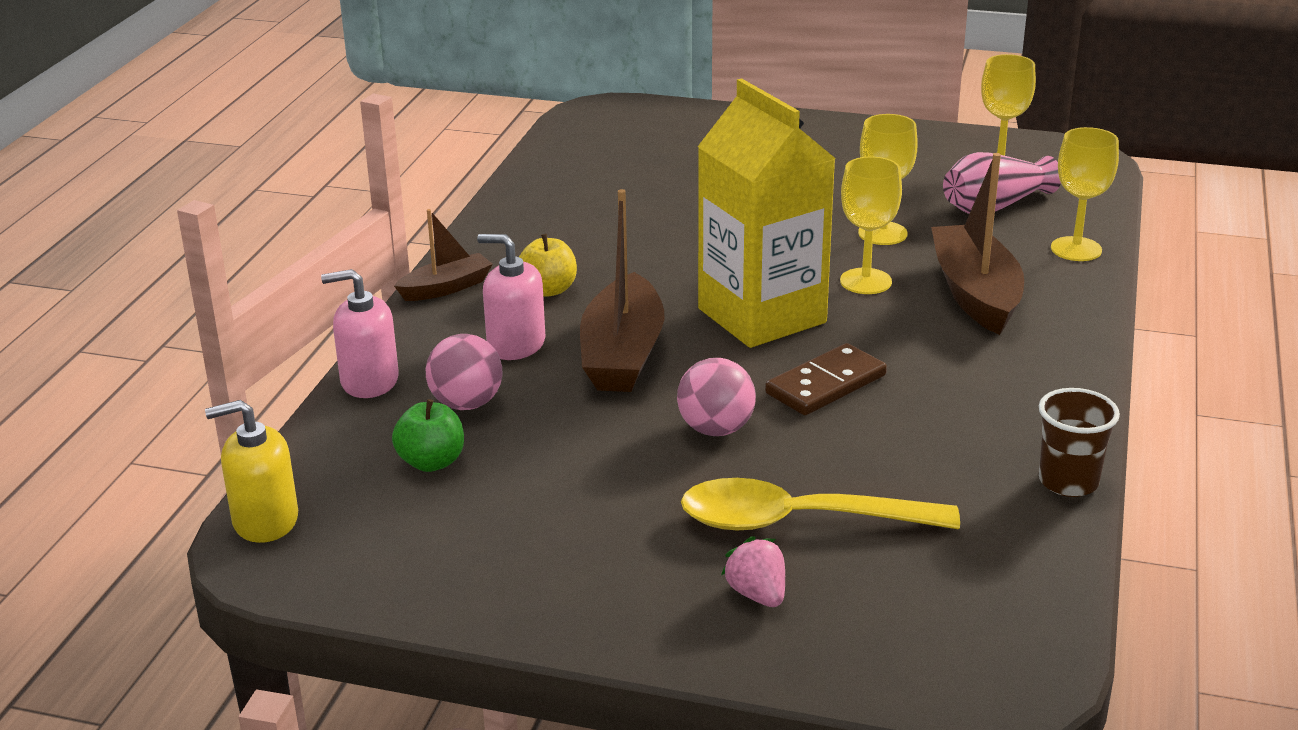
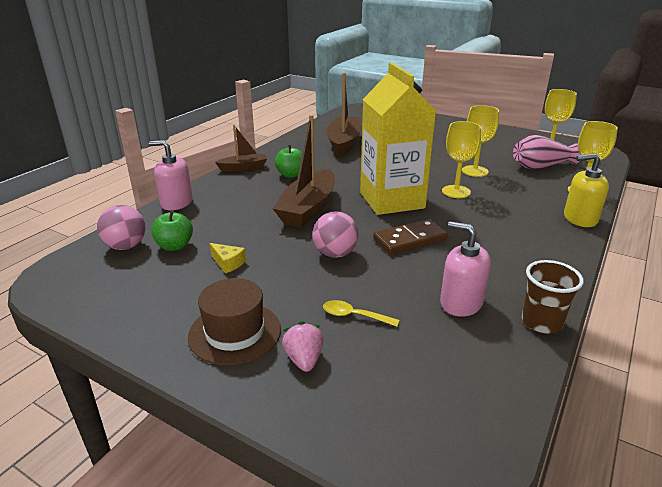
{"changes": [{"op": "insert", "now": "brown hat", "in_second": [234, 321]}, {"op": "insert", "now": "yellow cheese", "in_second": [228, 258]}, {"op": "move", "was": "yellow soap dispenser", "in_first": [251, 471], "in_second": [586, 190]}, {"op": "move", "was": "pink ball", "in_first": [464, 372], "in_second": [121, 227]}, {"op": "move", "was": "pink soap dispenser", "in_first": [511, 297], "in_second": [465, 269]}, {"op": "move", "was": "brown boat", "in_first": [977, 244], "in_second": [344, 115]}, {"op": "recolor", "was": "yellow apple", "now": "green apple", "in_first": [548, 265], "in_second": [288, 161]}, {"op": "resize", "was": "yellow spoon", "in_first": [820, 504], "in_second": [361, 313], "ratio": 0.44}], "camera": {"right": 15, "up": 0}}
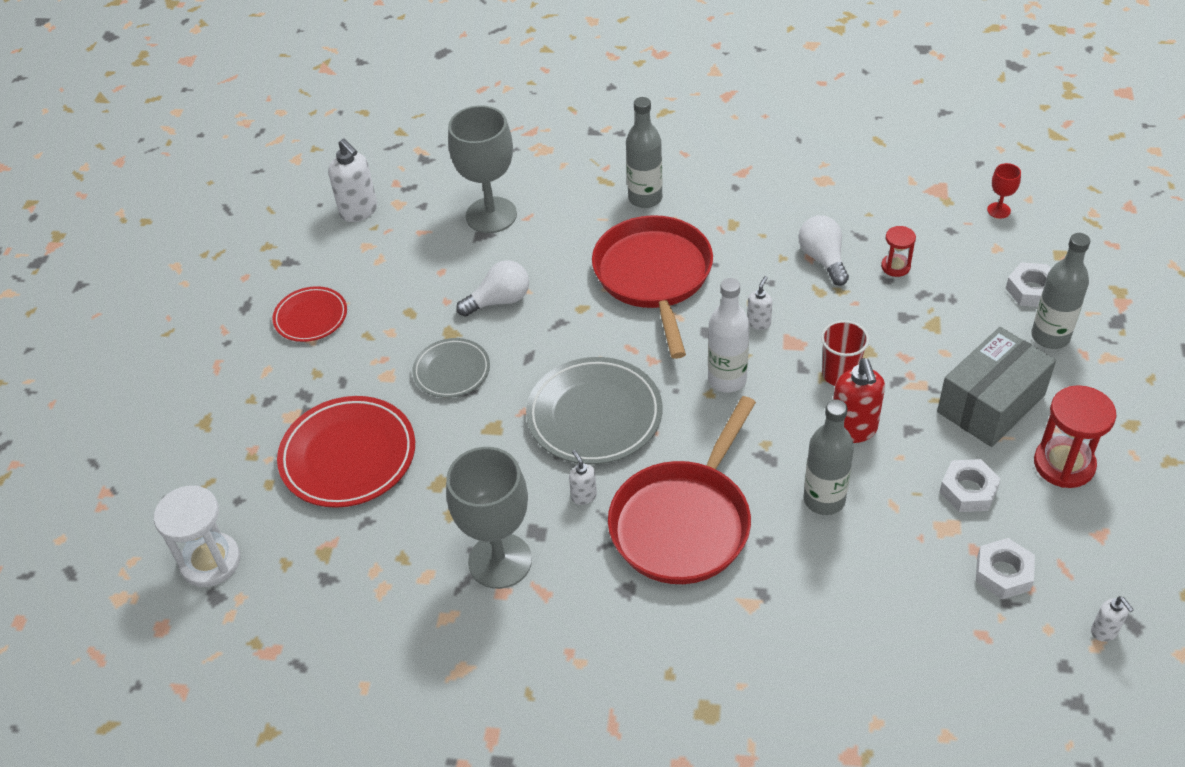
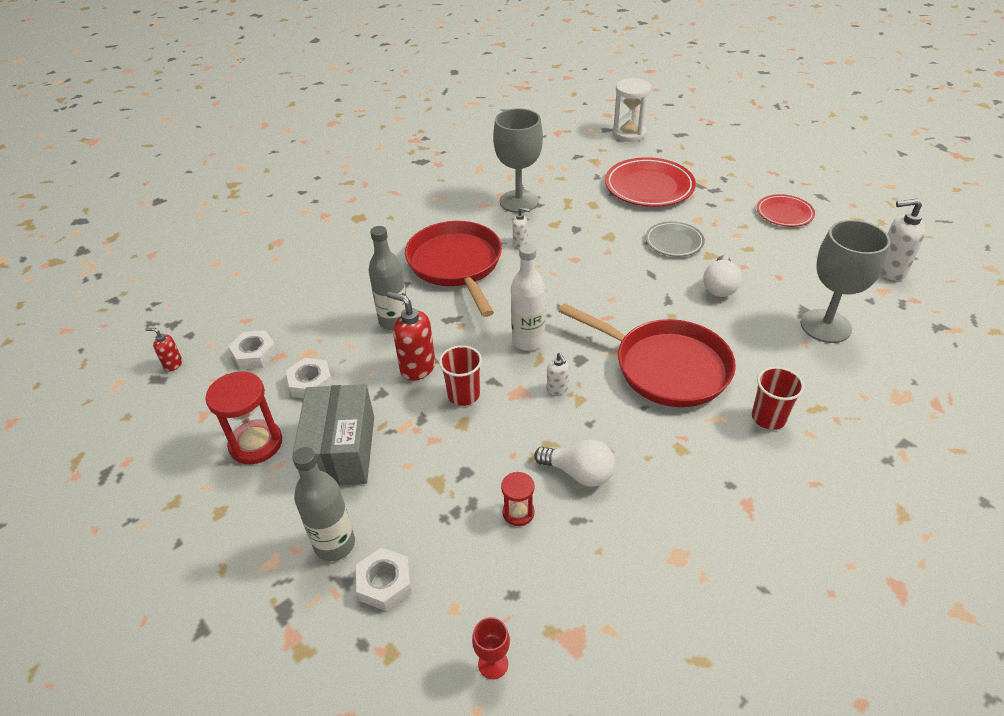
{"changes": [{"op": "delete", "was": "grey plate", "in_first": [594, 410]}, {"op": "replace", "was": "grey bottle", "now": "red cup", "in_first": [644, 152], "in_second": [778, 398]}, {"op": "recolor", "was": "white soap dispenser", "now": "red soap dispenser", "in_first": [1112, 619], "in_second": [163, 349]}], "camera": {"right": 130, "up": -5}}
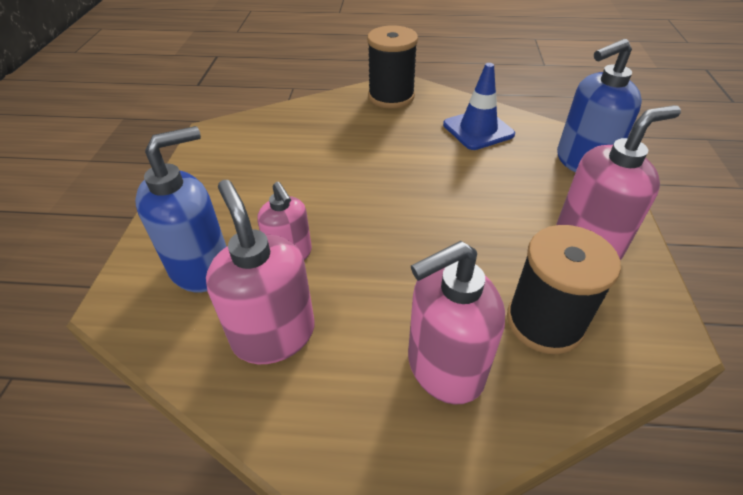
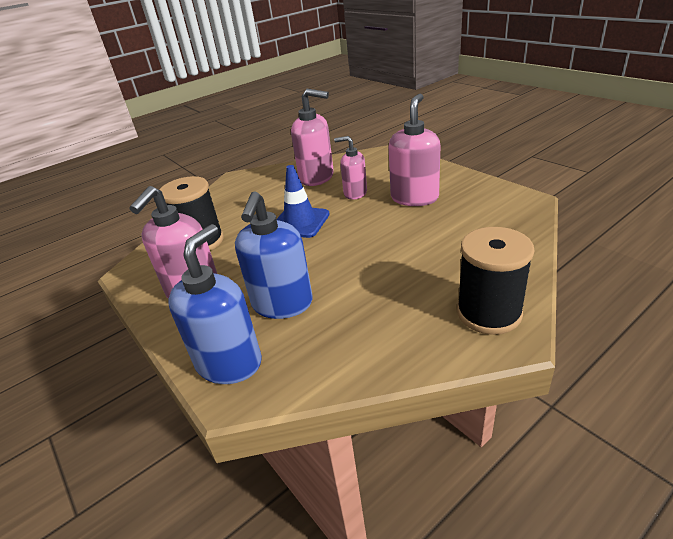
{"changes": [{"op": "move", "was": "blue soap dispenser", "in_first": [181, 209], "in_second": [274, 255]}, {"op": "move", "was": "pink soap dispenser", "in_first": [456, 323], "in_second": [415, 150]}, {"op": "move", "was": "blue traffic cone", "in_first": [479, 106], "in_second": [303, 201]}], "camera": {"right": 140, "up": -10}}
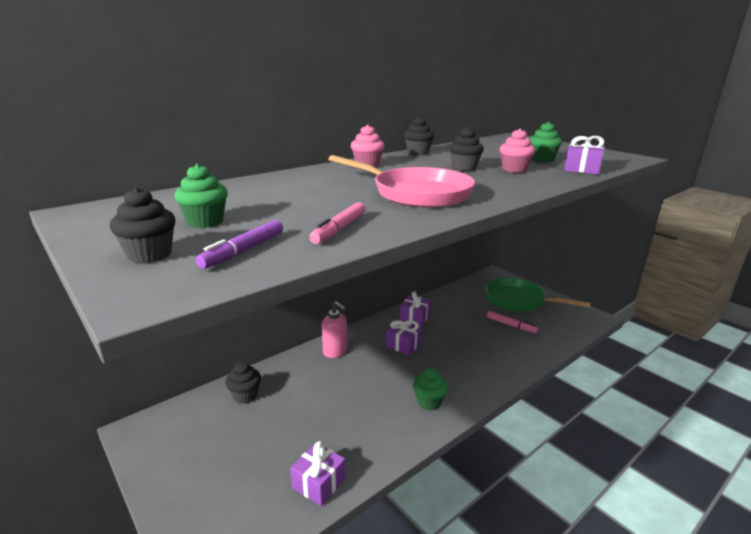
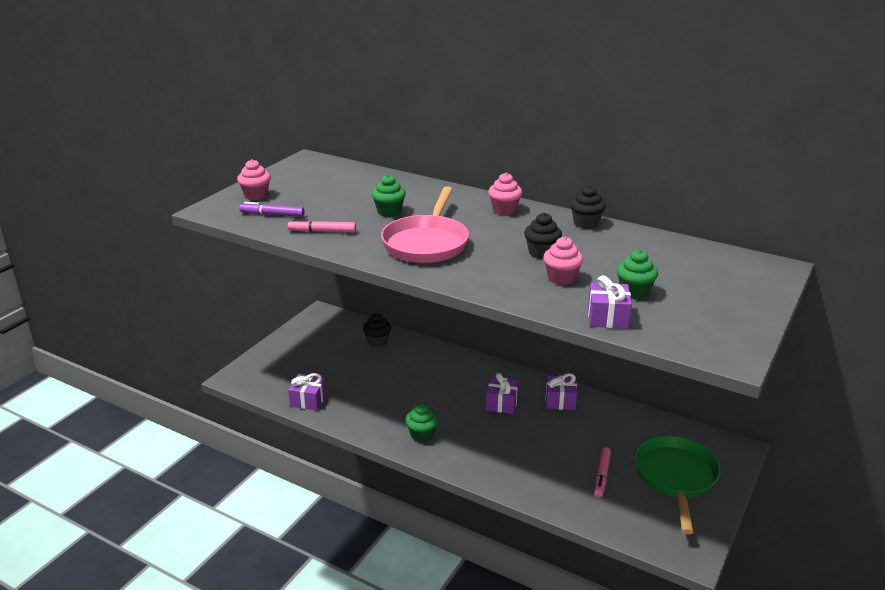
{"changes": [{"op": "delete", "was": "pink soap dispenser", "in_first": [334, 329]}, {"op": "move", "was": "green cupcake", "in_first": [201, 196], "in_second": [389, 195]}, {"op": "recolor", "was": "black cupcake", "now": "pink cupcake", "in_first": [143, 225], "in_second": [254, 179]}], "camera": {"right": 70, "up": 5}}
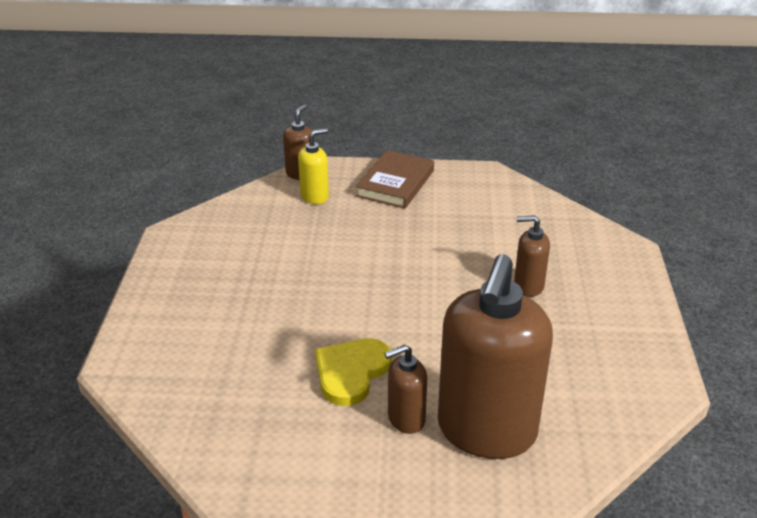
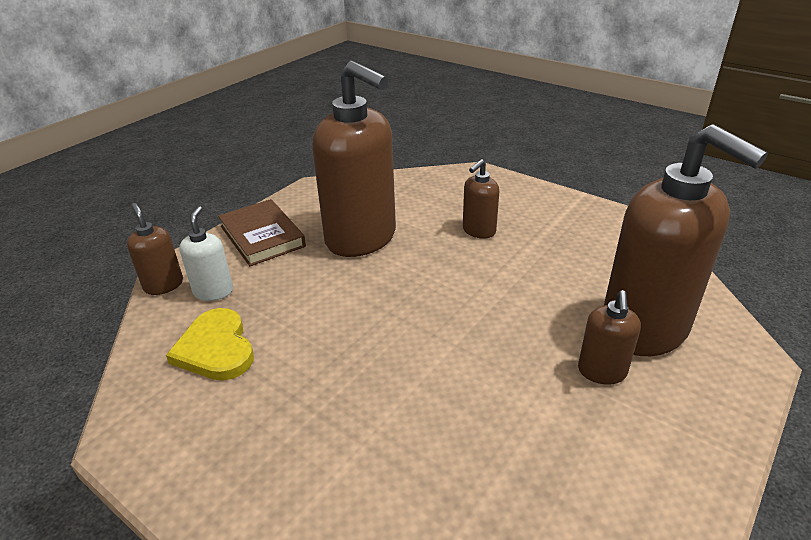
{"changes": [{"op": "insert", "now": "brown soap dispenser", "in_second": [354, 159]}, {"op": "move", "was": "yellow heart", "in_first": [353, 372], "in_second": [210, 344]}, {"op": "recolor", "was": "yellow soap dispenser", "now": "white soap dispenser", "in_first": [313, 166], "in_second": [206, 253]}], "camera": {"right": -55, "up": 0}}
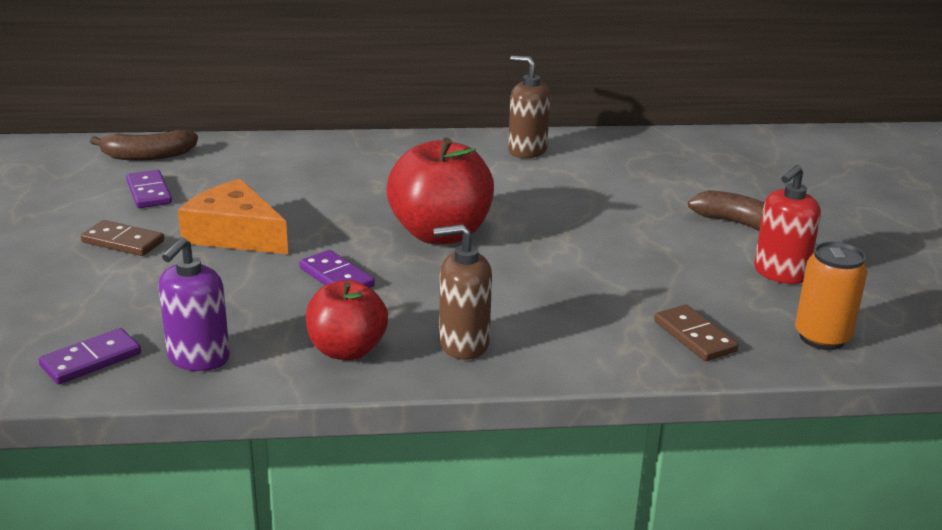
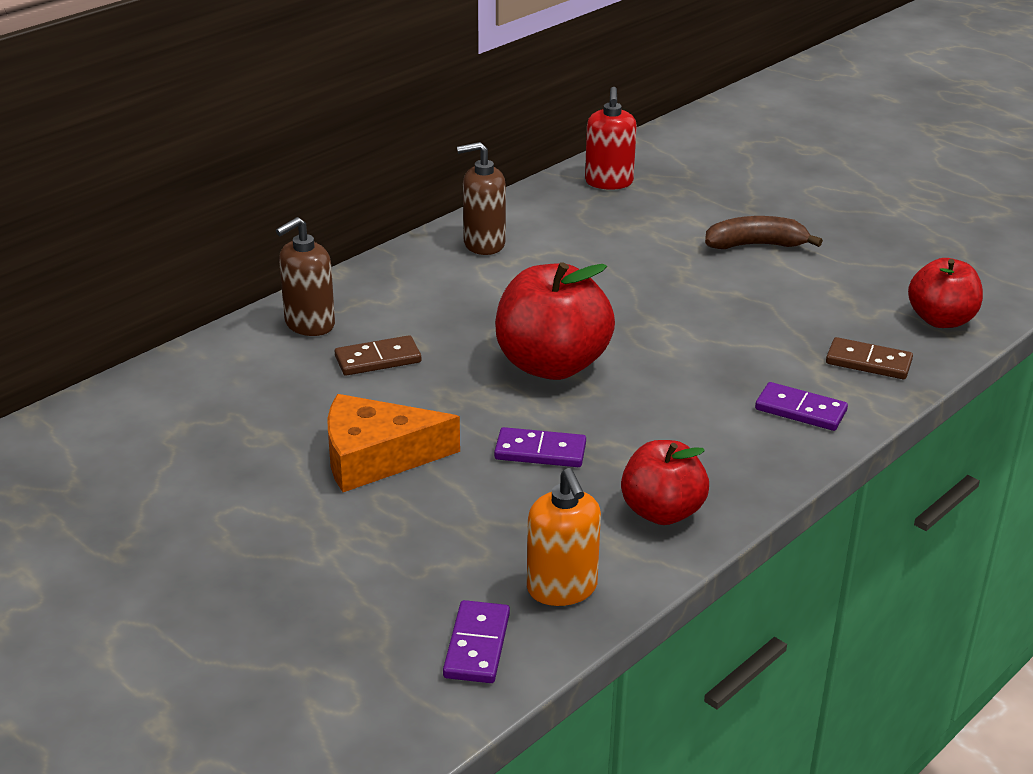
{"changes": [{"op": "delete", "was": "brown banana", "in_first": [144, 145]}, {"op": "move", "was": "brown domino", "in_first": [122, 238], "in_second": [378, 355]}, {"op": "move", "was": "purple domino", "in_first": [149, 189], "in_second": [801, 406]}, {"op": "move", "was": "brown soap dispenser", "in_first": [462, 292], "in_second": [305, 276]}, {"op": "move", "was": "red soap dispenser", "in_first": [787, 224], "in_second": [611, 138]}, {"op": "replace", "was": "orange can", "now": "red apple", "in_first": [831, 296], "in_second": [945, 293]}, {"op": "recolor", "was": "purple soap dispenser", "now": "orange soap dispenser", "in_first": [194, 304], "in_second": [564, 537]}], "camera": {"right": -40, "up": 5}}
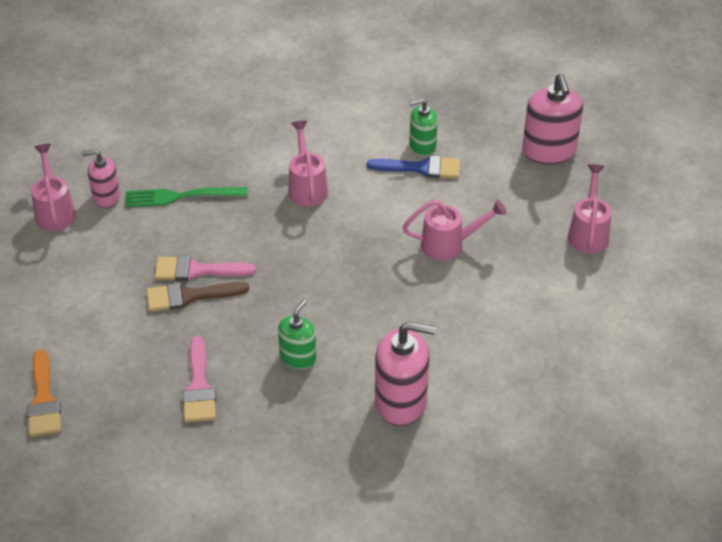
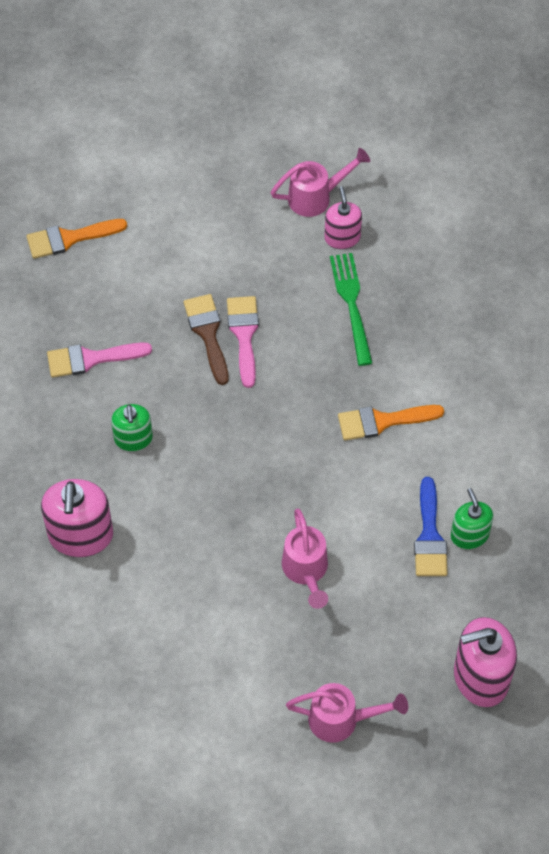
{"changes": [{"op": "replace", "was": "pink watering can", "now": "orange brush", "in_first": [308, 163], "in_second": [391, 422]}, {"op": "rotate", "was": "green soap dispenser", "in_first": [297, 334], "in_second": [132, 427], "clockwise": 60}], "camera": {"right": 85, "up": 15}}
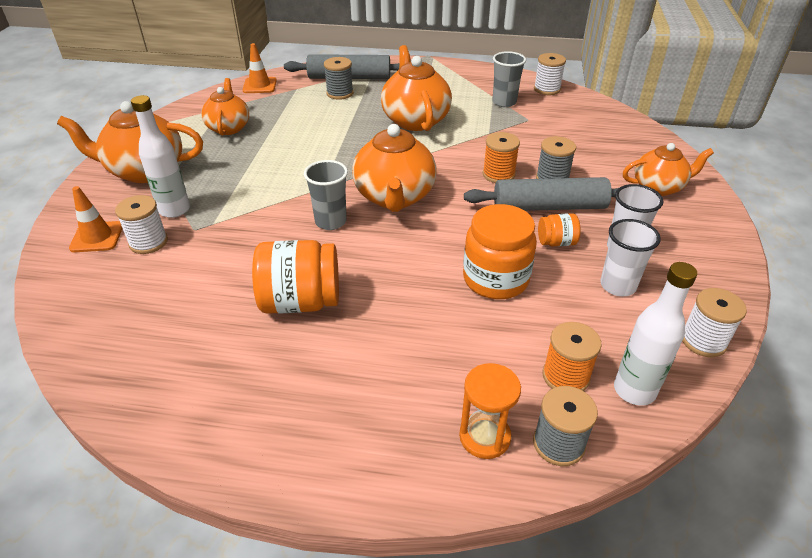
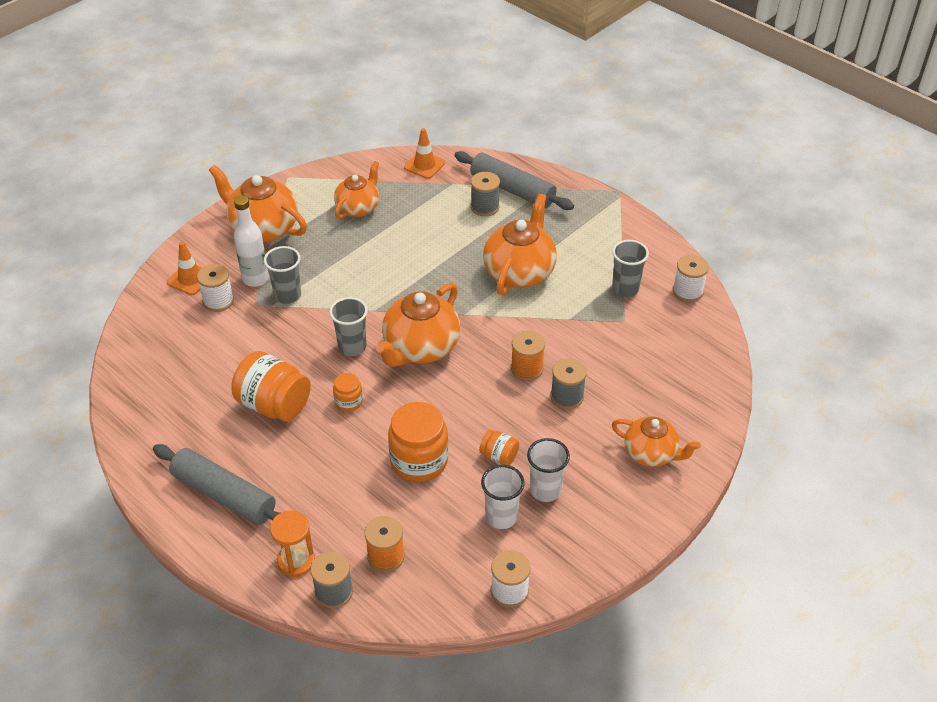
{"changes": [{"op": "delete", "was": "white bottle", "in_first": [655, 334]}, {"op": "insert", "now": "grey cup", "in_second": [282, 275]}, {"op": "insert", "now": "orange jar", "in_second": [348, 392]}, {"op": "move", "was": "grey rolling pin", "in_first": [541, 194], "in_second": [216, 484]}], "camera": {"right": 35, "up": 5}}
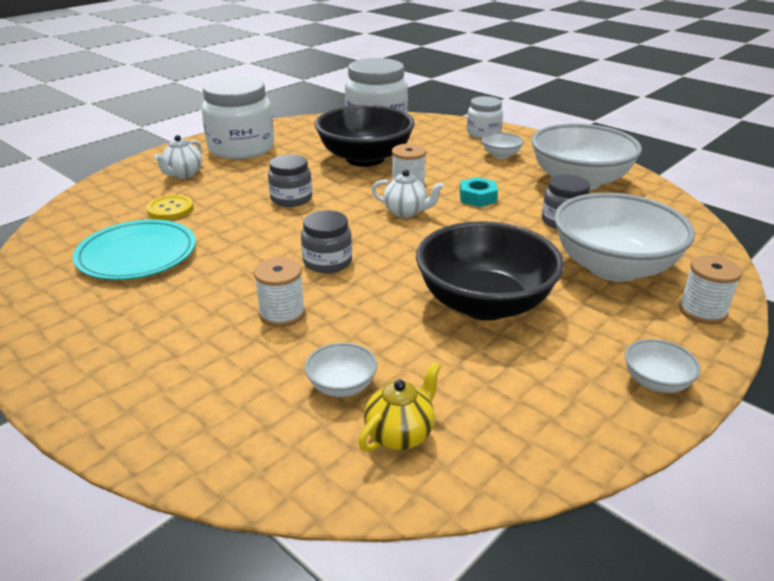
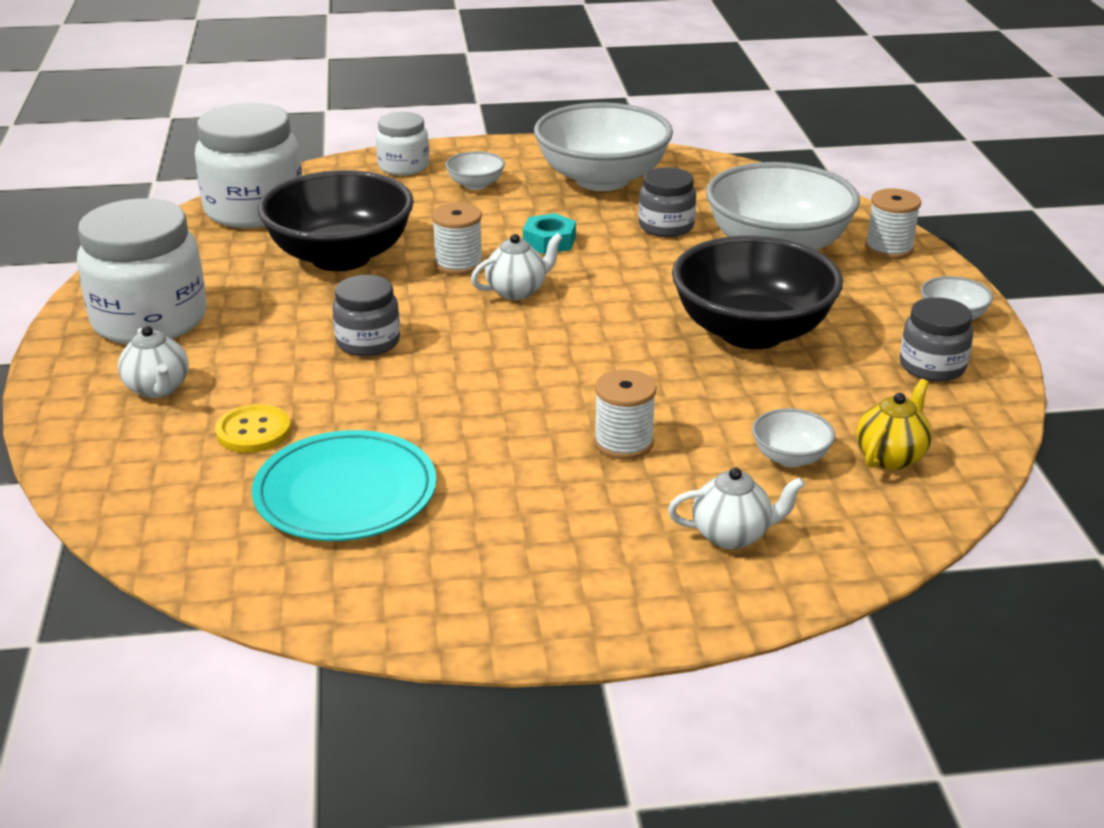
{"changes": [{"op": "insert", "now": "white teapot", "in_second": [736, 508]}, {"op": "move", "was": "grey jar", "in_first": [326, 241], "in_second": [936, 339]}, {"op": "rotate", "was": "yellow teapot", "in_first": [400, 407], "in_second": [894, 424], "clockwise": 45}], "camera": {"right": -50, "up": 0}}
